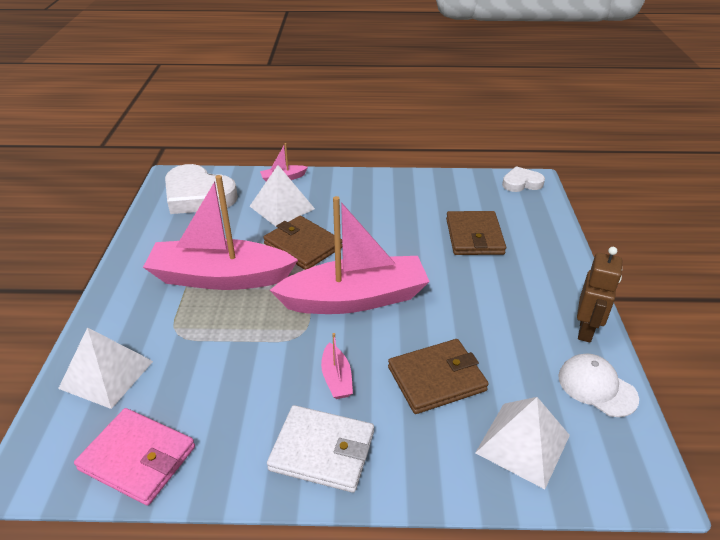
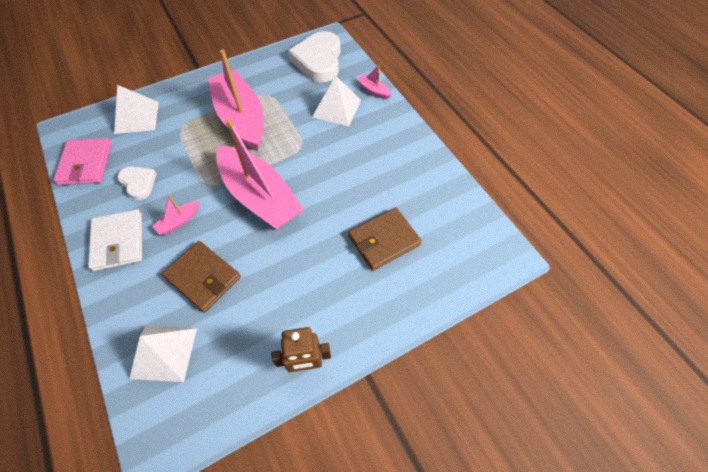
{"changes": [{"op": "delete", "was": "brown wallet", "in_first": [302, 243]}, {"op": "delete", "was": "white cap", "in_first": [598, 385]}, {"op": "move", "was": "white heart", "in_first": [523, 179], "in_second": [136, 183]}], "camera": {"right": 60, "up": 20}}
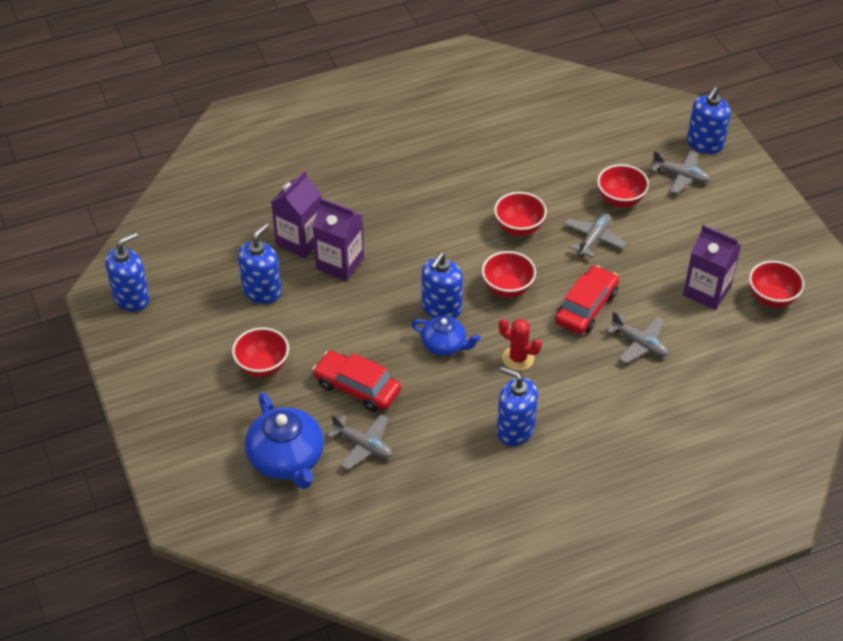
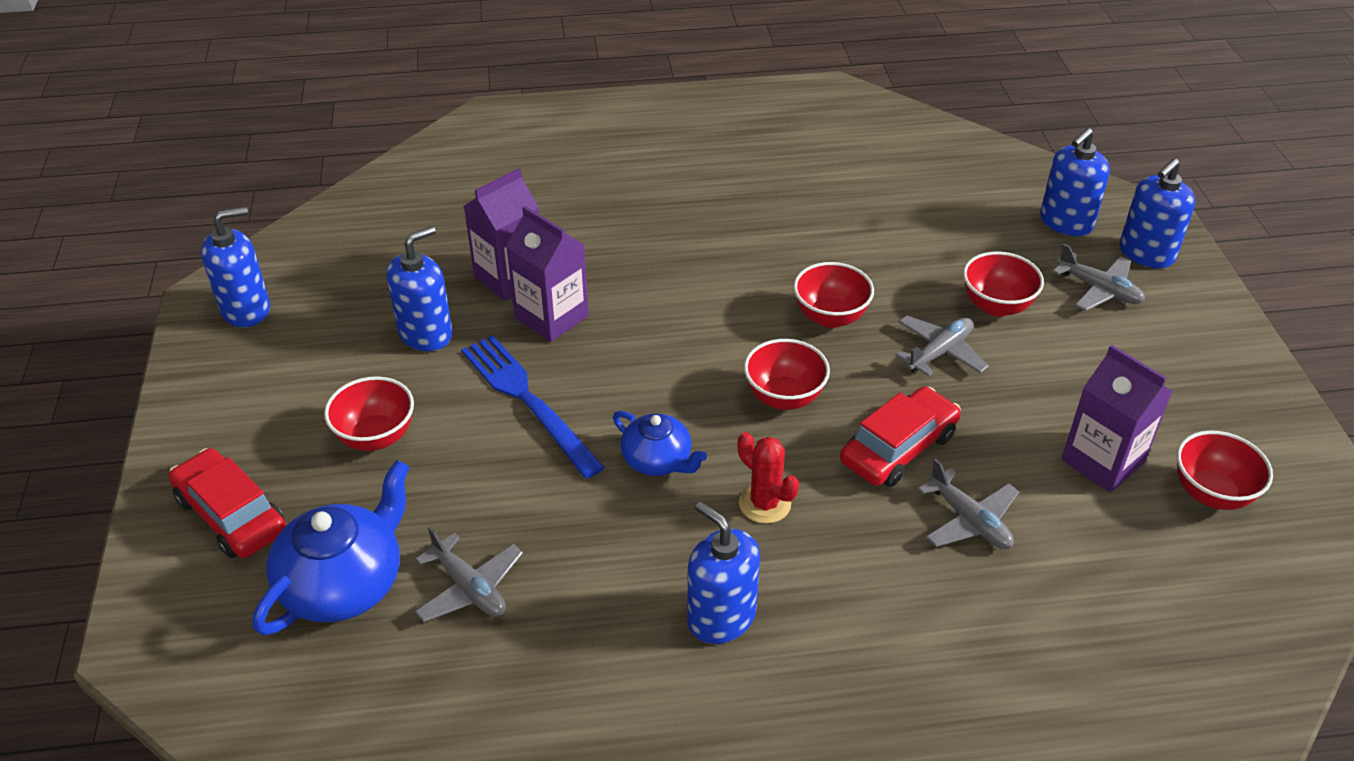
{"changes": [{"op": "insert", "now": "blue fork", "in_second": [533, 407]}, {"op": "move", "was": "red car", "in_first": [356, 381], "in_second": [227, 503]}, {"op": "move", "was": "blue soap dispenser", "in_first": [442, 286], "in_second": [1075, 182]}, {"op": "rotate", "was": "blue teapot", "in_first": [284, 441], "in_second": [331, 547], "clockwise": -135}], "camera": {"right": 15, "up": -5}}
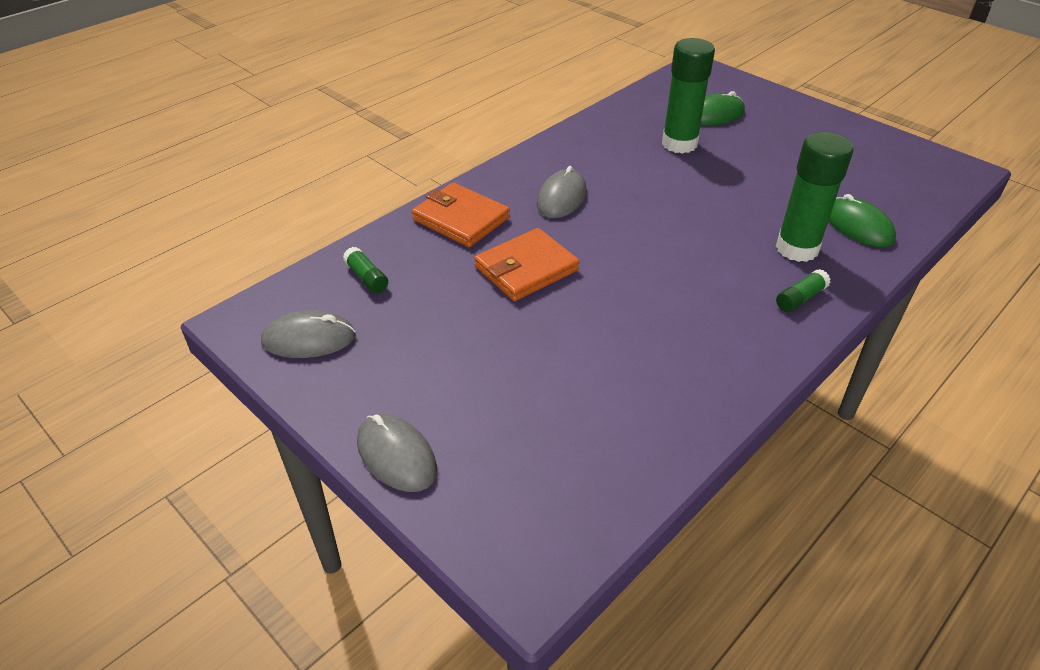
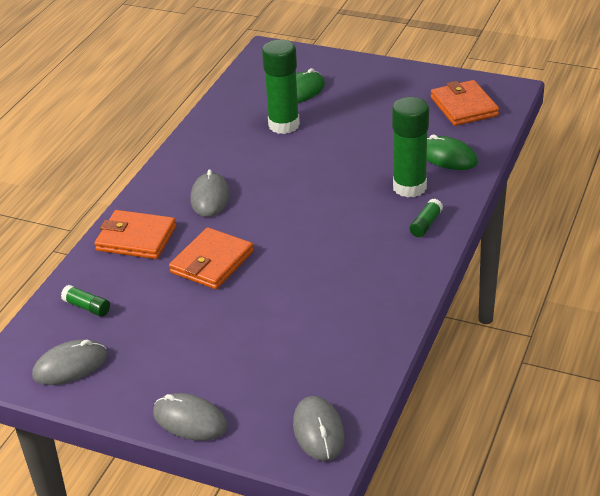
{"changes": [{"op": "insert", "now": "grey mouse", "in_second": [319, 428]}, {"op": "insert", "now": "orange wallet", "in_second": [465, 103]}], "camera": {"right": -20, "up": -5}}
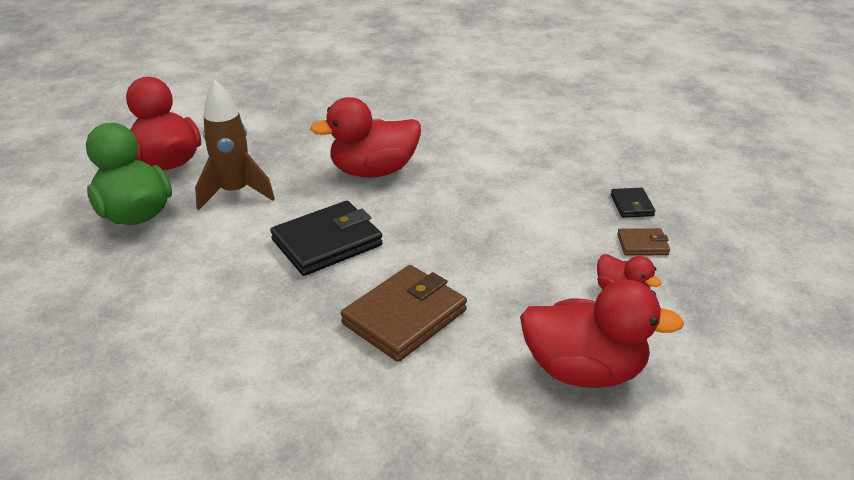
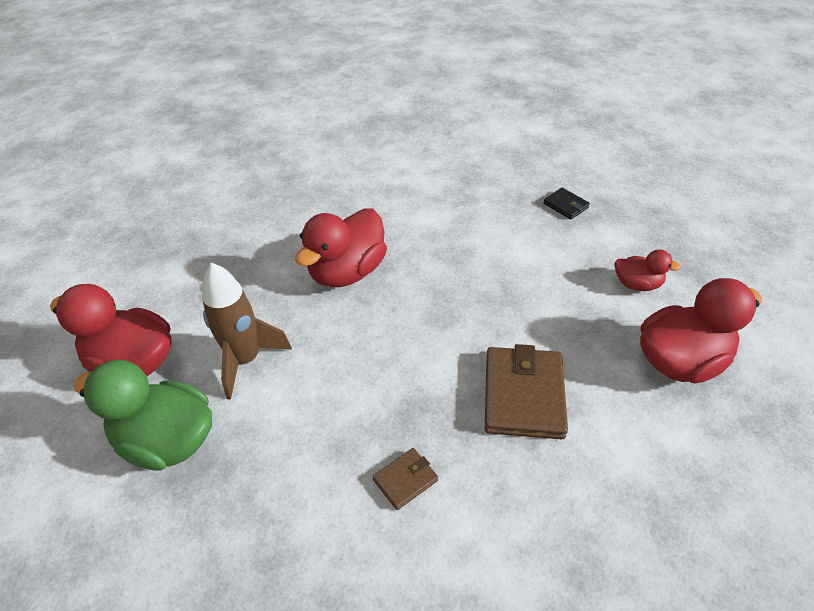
{"changes": [{"op": "delete", "was": "black wallet", "in_first": [326, 238]}, {"op": "move", "was": "brown wallet", "in_first": [643, 242], "in_second": [405, 479]}], "camera": {"right": -35, "up": 10}}
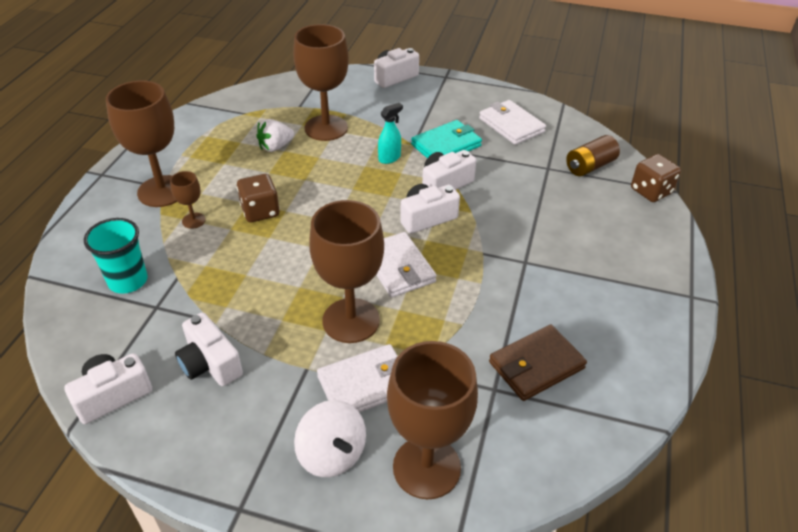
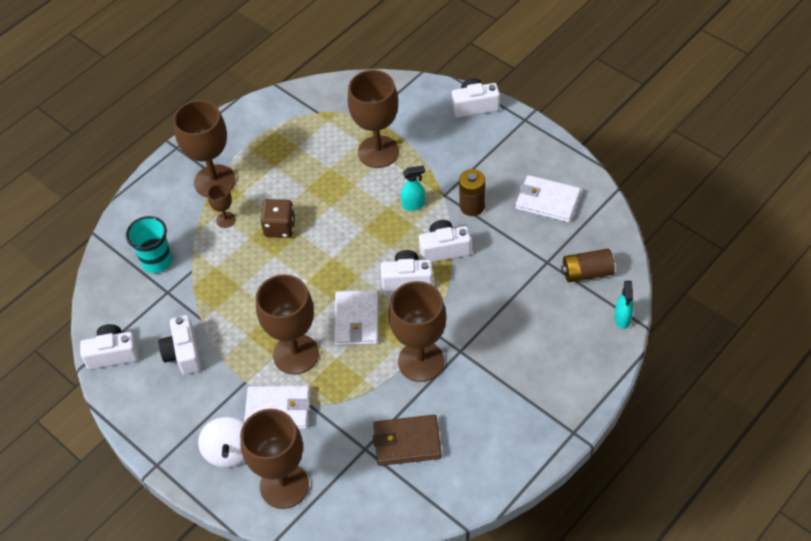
{"changes": [{"op": "delete", "was": "white strawberry", "in_first": [275, 135]}, {"op": "insert", "now": "brown goblet", "in_second": [418, 331]}, {"op": "replace", "was": "turquoise wallet", "now": "brown battery", "in_first": [446, 139], "in_second": [472, 192]}, {"op": "replace", "was": "brown dice", "now": "turquoise spray bottle", "in_first": [656, 178], "in_second": [624, 305]}, {"op": "rotate", "was": "white wallet", "in_first": [512, 122], "in_second": [548, 199], "clockwise": -60}], "camera": {"right": 30, "up": 10}}
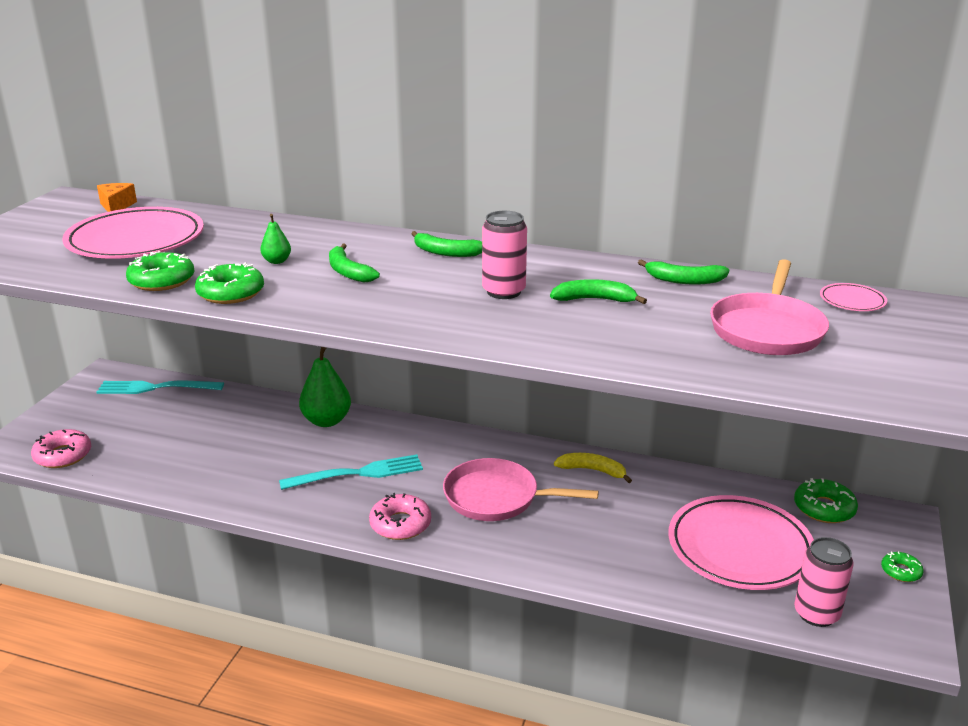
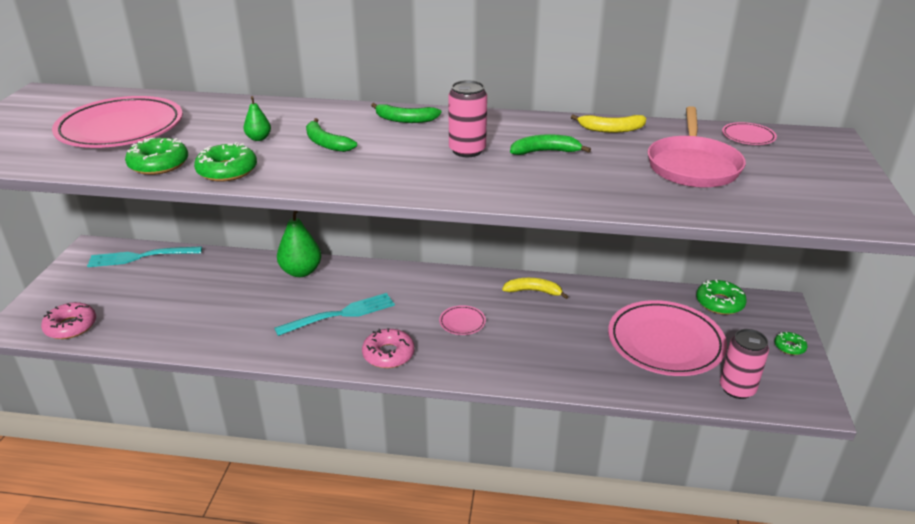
{"changes": [{"op": "delete", "was": "orange cheese", "in_first": [117, 197]}, {"op": "replace", "was": "pink pan", "now": "pink plate", "in_first": [521, 489], "in_second": [462, 320]}, {"op": "recolor", "was": "green banana", "now": "yellow banana", "in_first": [683, 272], "in_second": [608, 124]}], "camera": {"right": -10, "up": 5}}
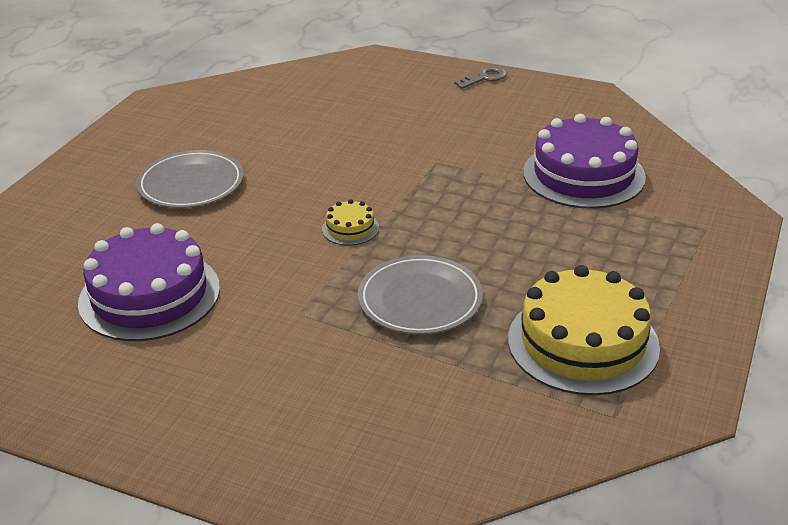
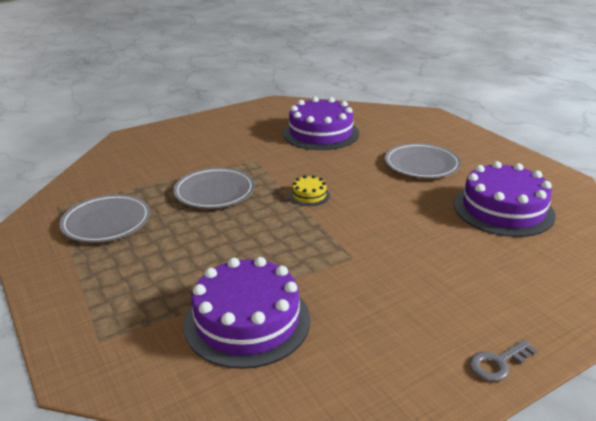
{"changes": [{"op": "insert", "now": "purple cake", "in_second": [505, 199]}, {"op": "replace", "was": "yellow cake", "now": "grey plate", "in_first": [584, 330], "in_second": [104, 218]}, {"op": "rotate", "was": "grey key", "in_first": [480, 77], "in_second": [503, 361], "clockwise": 60}], "camera": {"right": 125, "up": -5}}
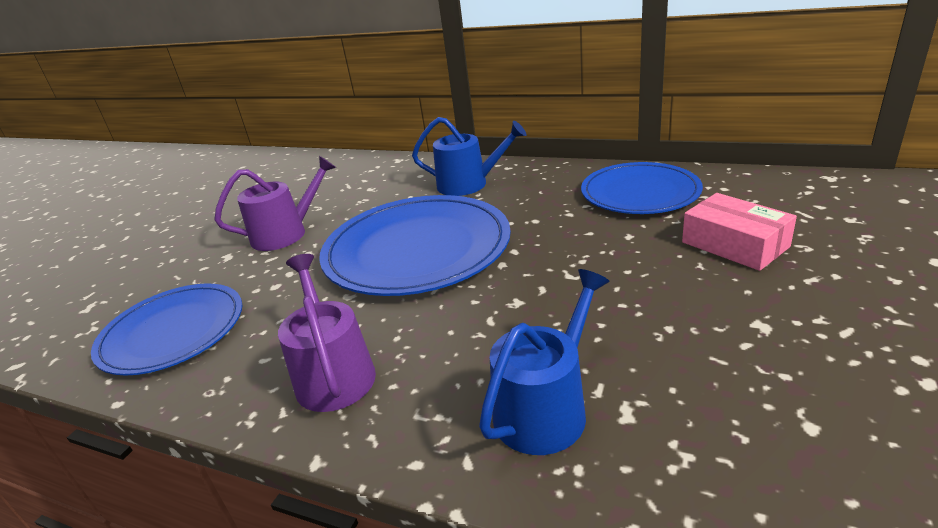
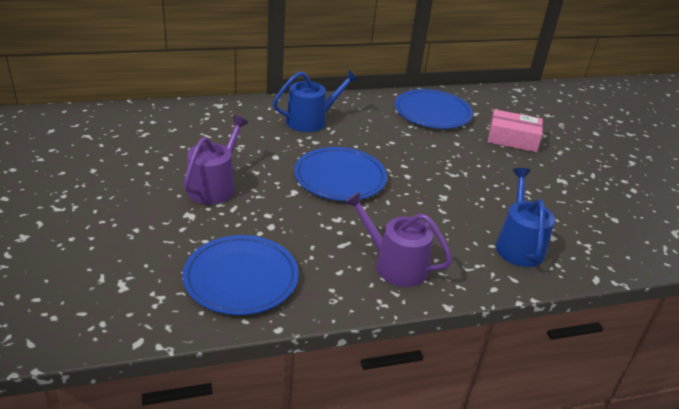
{"changes": [{"op": "resize", "was": "blue plate", "in_first": [415, 245], "in_second": [340, 174], "ratio": 0.66}], "camera": {"right": -45, "up": 5}}
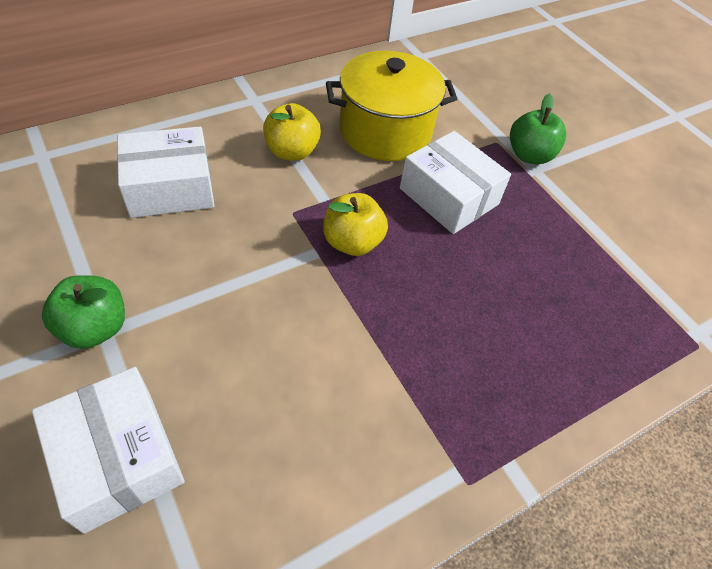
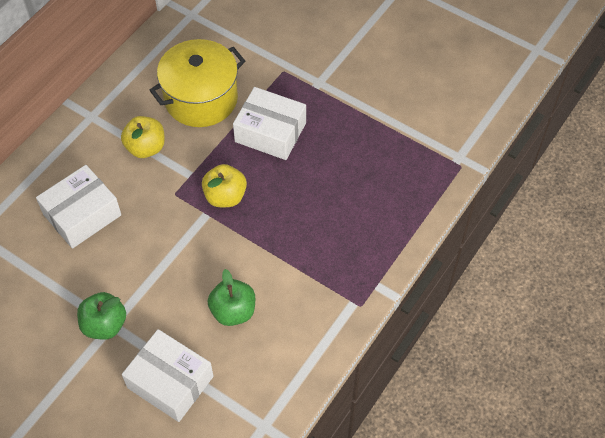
{"changes": [{"op": "move", "was": "green apple", "in_first": [538, 129], "in_second": [231, 297]}], "camera": {"right": -20, "up": 5}}
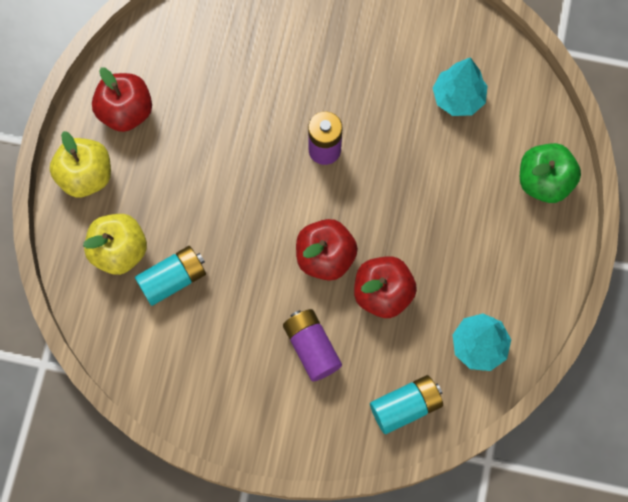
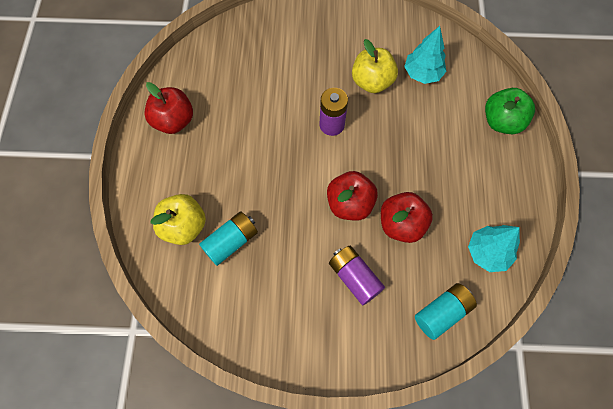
{"changes": [{"op": "move", "was": "yellow apple", "in_first": [80, 164], "in_second": [375, 66]}], "camera": {"right": -10, "up": -5}}
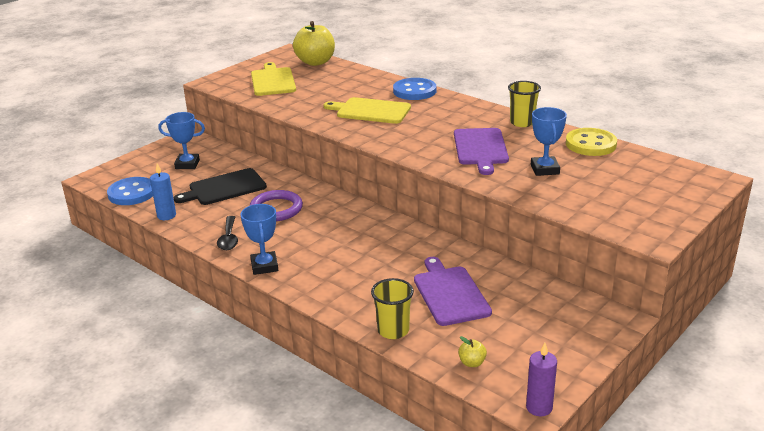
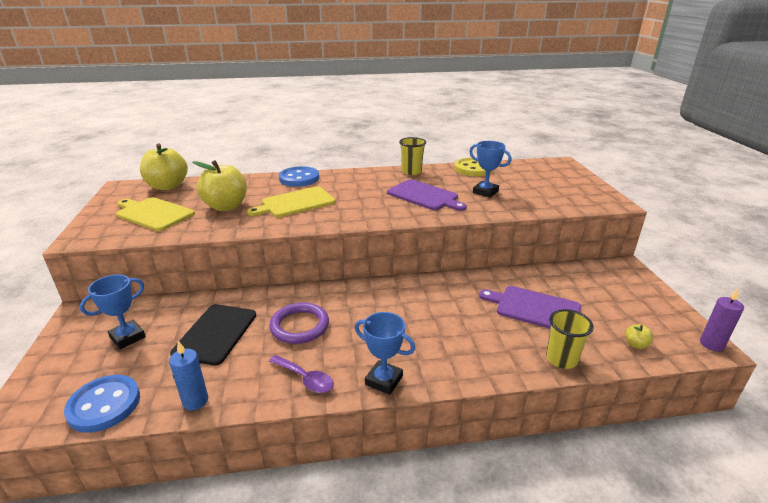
{"changes": [{"op": "insert", "now": "yellow apple", "in_second": [219, 185]}, {"op": "recolor", "was": "black spoon", "now": "purple spoon", "in_first": [227, 233], "in_second": [301, 374]}], "camera": {"right": -50, "up": 0}}
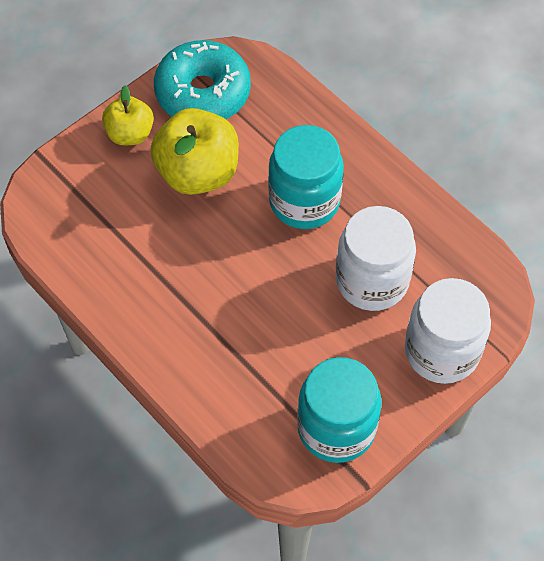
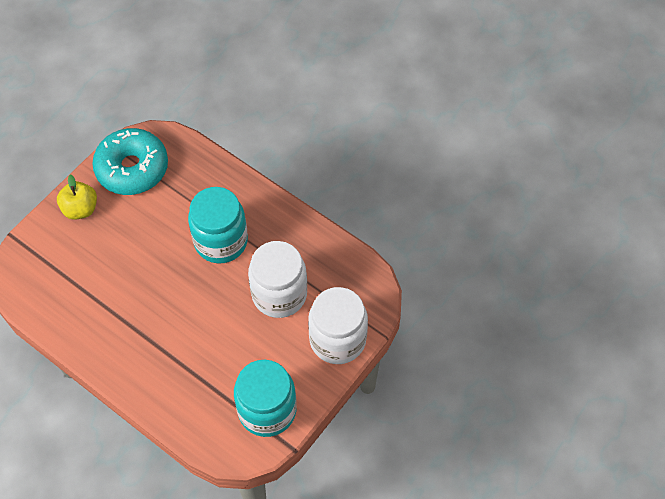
{"changes": [{"op": "delete", "was": "yellow apple", "in_first": [195, 151]}], "camera": {"right": -10, "up": 0}}
